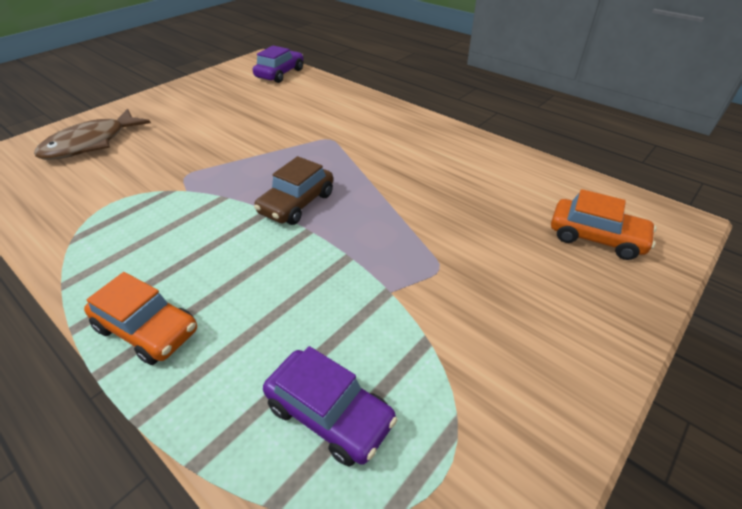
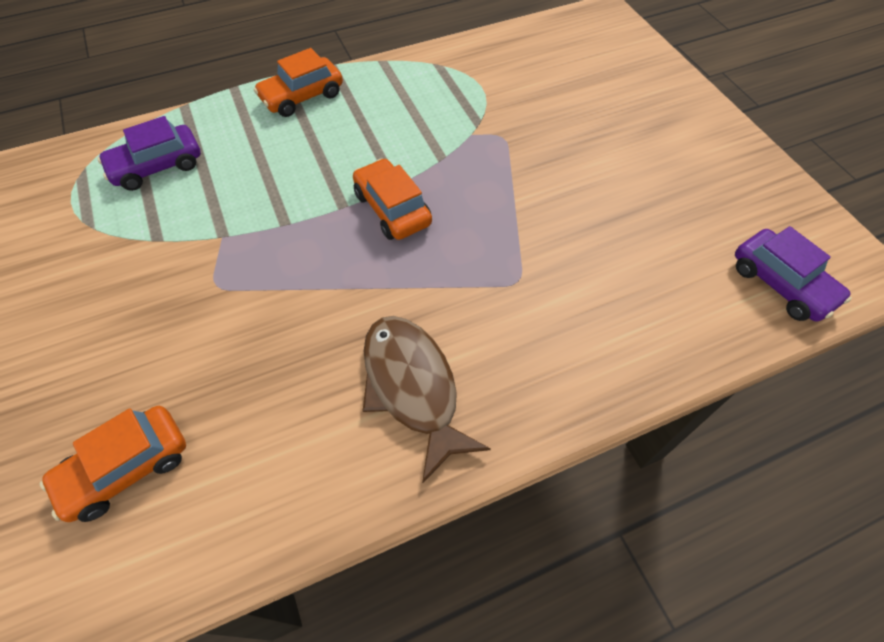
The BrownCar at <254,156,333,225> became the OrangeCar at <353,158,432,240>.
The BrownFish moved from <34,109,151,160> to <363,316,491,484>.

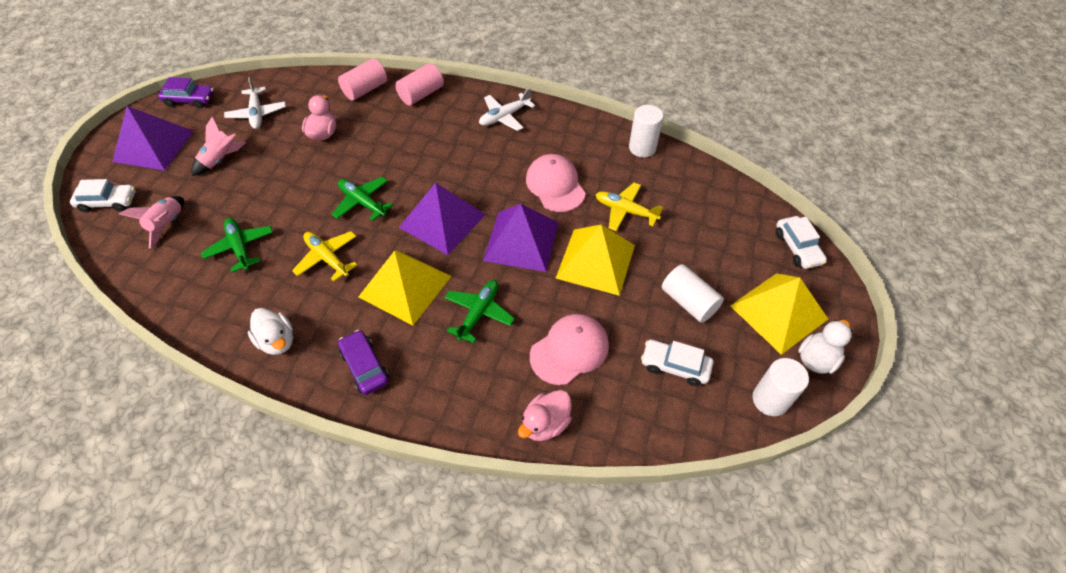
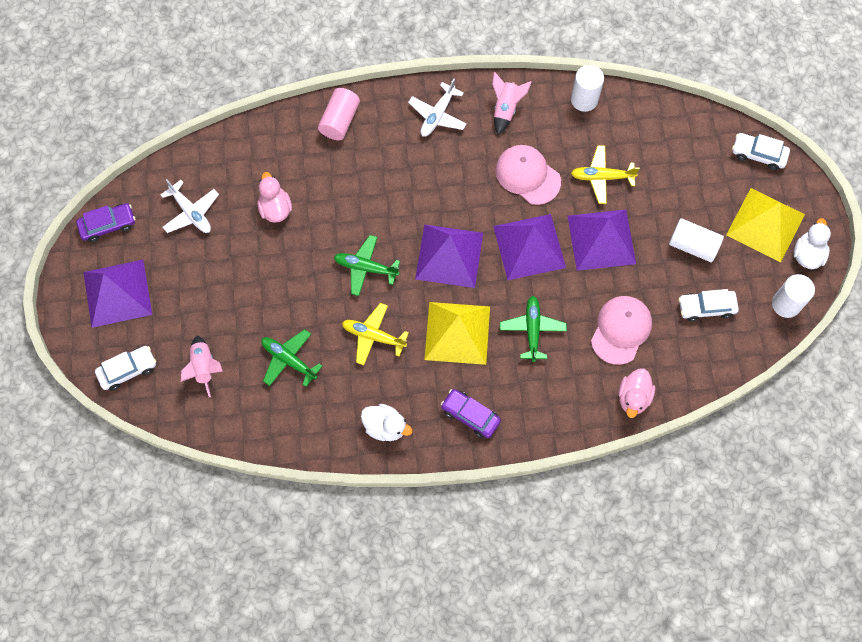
The PinkRocket moved from <192,116,246,176> to <492,72,532,135>.
The YellowPyramid at <556,225,635,296> became the PurplePyramid at <568,209,636,271>.
The WhiteCar at <776,216,827,269> turned 150 degrees clockwise.
The PinkCylinder at <338,58,387,101> disappeared.

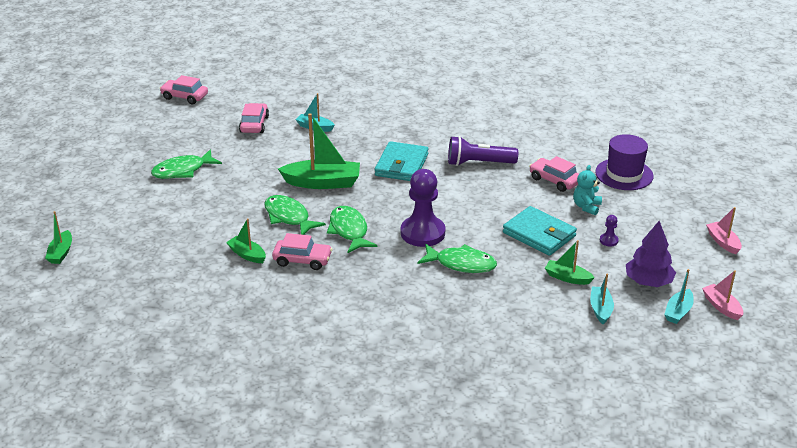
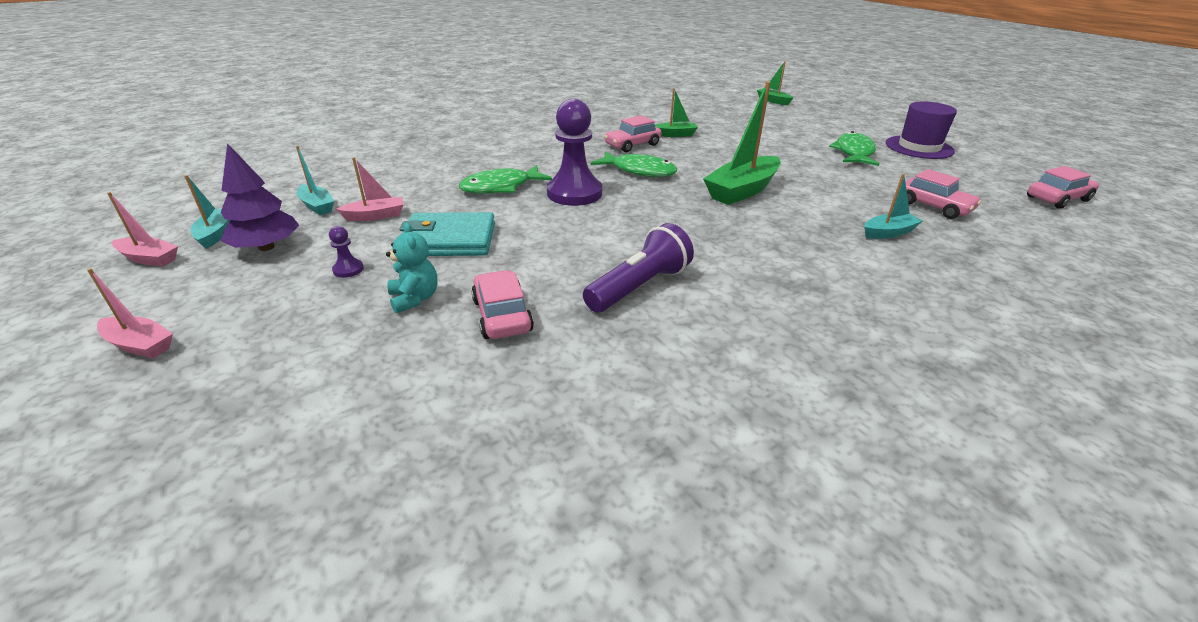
The GreenBoat at <545,240,595,285> became the PinkBoat at <336,157,404,221>.
The PinkCar at <529,156,579,192> turned 105 degrees counterclockwise.
The PurpleHat moved from <595,134,654,190> to <886,102,957,159>.
The GreenFish at <264,195,326,235> disappeared.
The TurquoiseWallet at <375,141,428,181> disappeared.

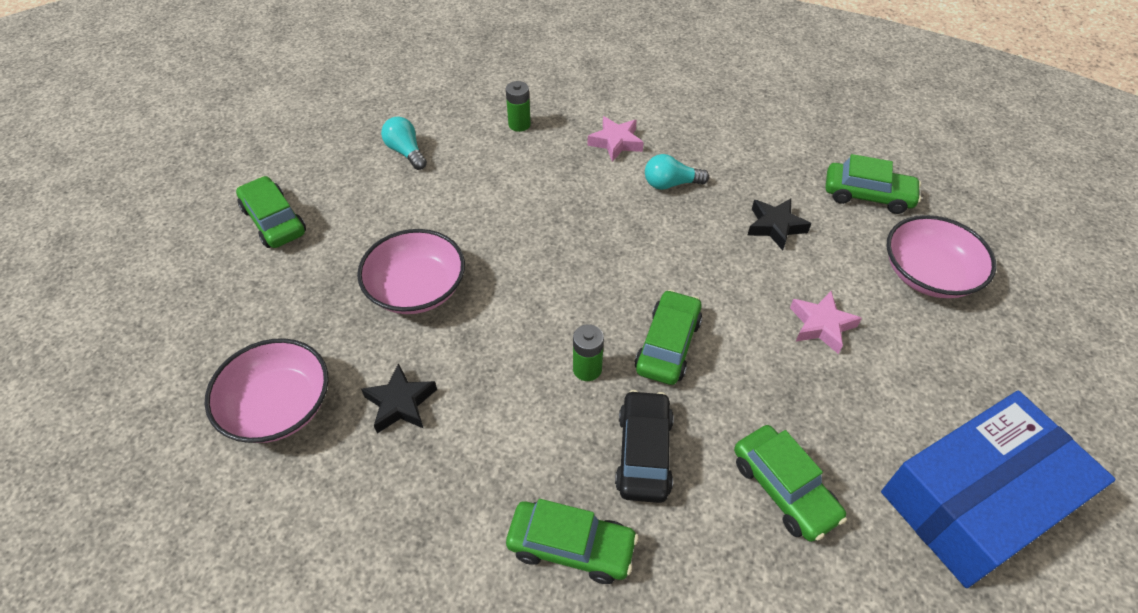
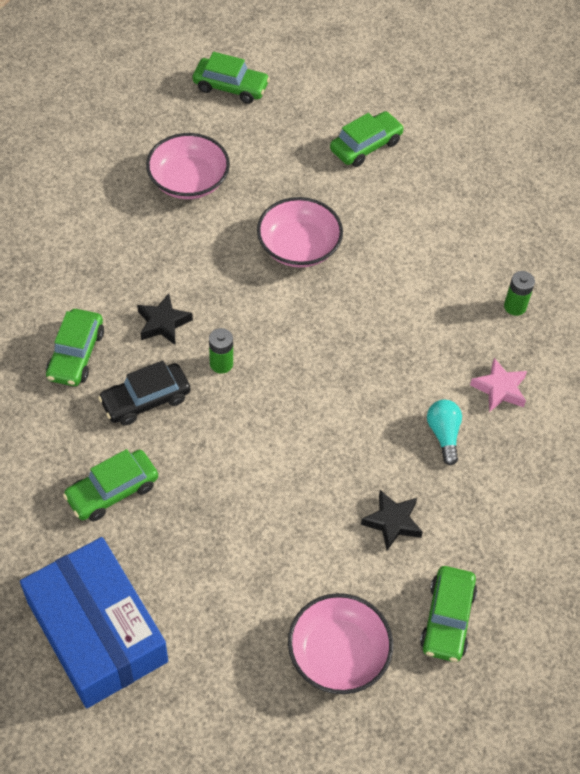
The BlackCar at <615,390,674,503> turned 150 degrees clockwise.
The BlackStar moved from <361,363,437,433> to <137,293,193,345>.
The GreenCar moved from <635,290,702,385> to <193,52,270,104>.
The TurquoiseLightBulb at <381,117,427,170> disappeared.
The PinkStar at <790,291,862,354> disappeared.

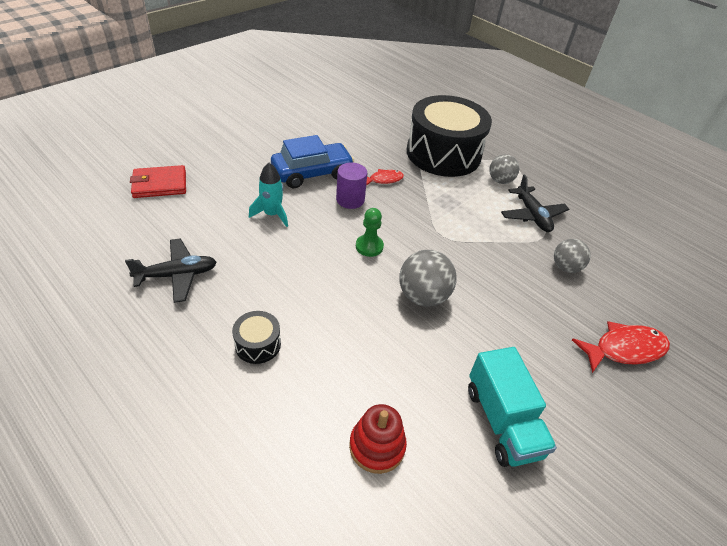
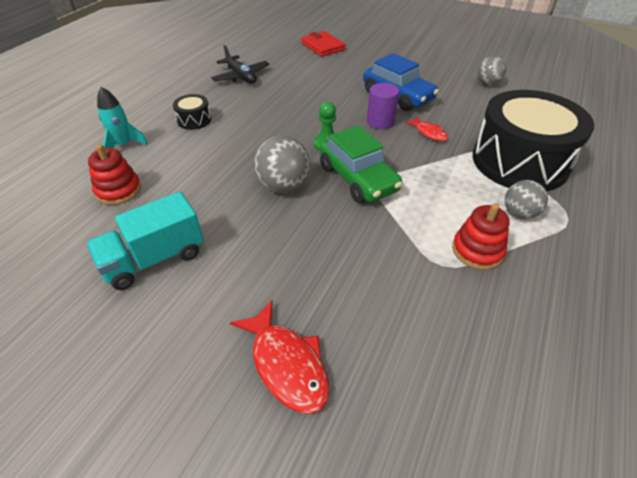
The TurquoiseRocket moved from <249,163,288,227> to <97,87,148,148>.
The GreenCar at <320,125,403,204> appeared.
The BlackPlane at <501,174,569,232> was replaced by the RedStackingToy at <452,203,510,270>.
The GreyBall moved from <554,239,591,273> to <477,56,506,86>.

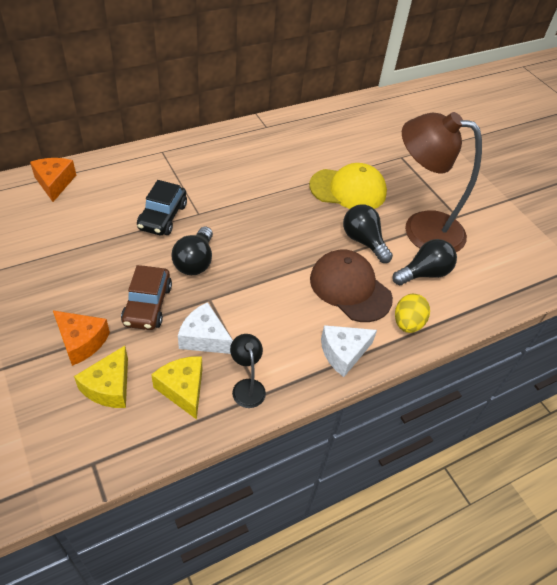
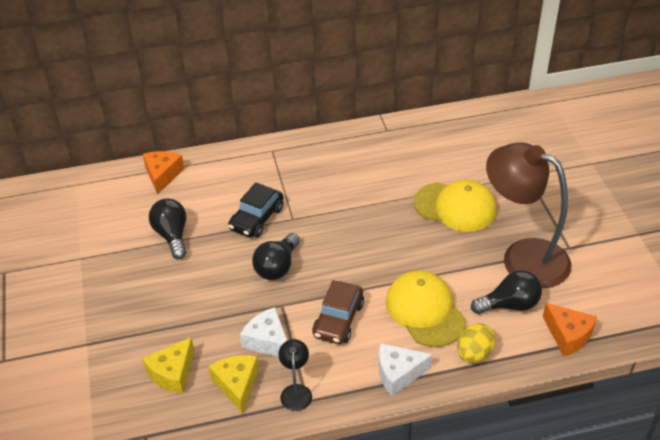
The BlackLightBulb moved from <343,205,393,263> to <149,198,186,259>.
The BrownCar moved from <121,265,172,330> to <312,280,364,344>.
The BrownCap at <310,250,393,322> became the YellowCap at <385,270,466,347>.
The OrangeCheese moved from <53,310,110,366> to <543,303,597,356>.

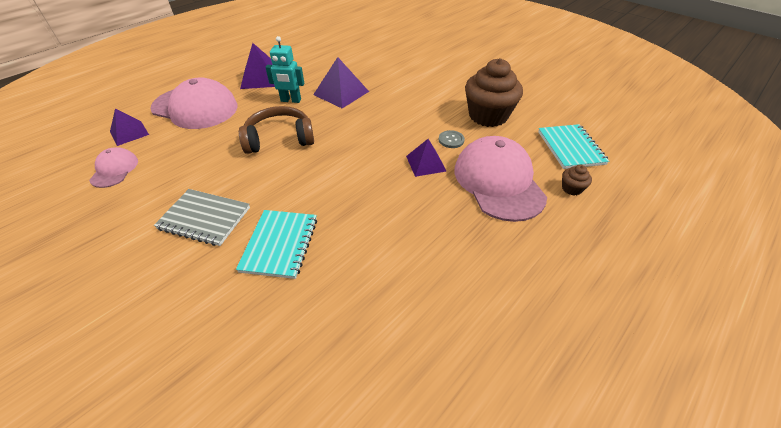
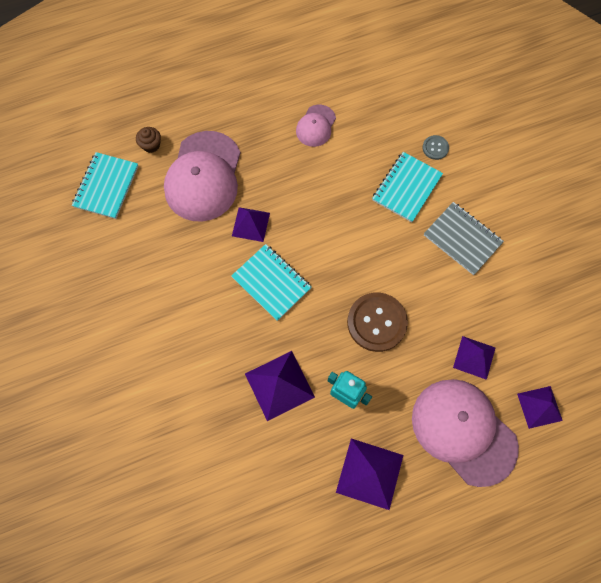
The TurquoiseNotebook at <231,244,311,321> appeared.
The PinkCap moved from <89,147,138,188> to <296,105,336,147>.
The BrownHeadphones at <239,106,314,154> was replaced by the BrownButton at <347,292,408,352>.
The GreyButton moved from <439,130,465,148> to <423,135,449,160>.
The PurplePyramid at <453,336,495,380> appeared.
The BrownCupcake at <465,58,523,127> disappeared.

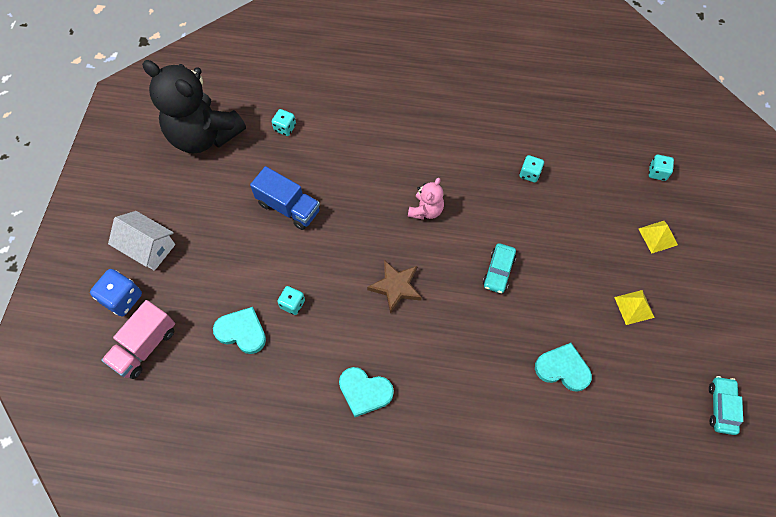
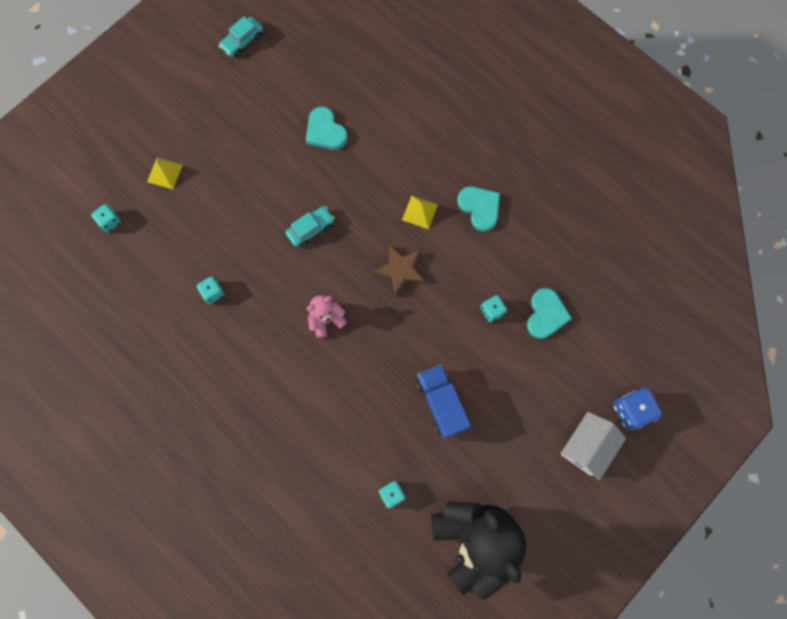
The YellowPyramid moved from <614,290,655,325> to <402,196,438,229>.
The TurquoiseHeart at <213,307,266,354> turned 135 degrees counterclockwise.
The WhiteHouse at <108,211,175,271> turned 60 degrees clockwise.
The PinkTruck at <101,300,175,379> disappeared.

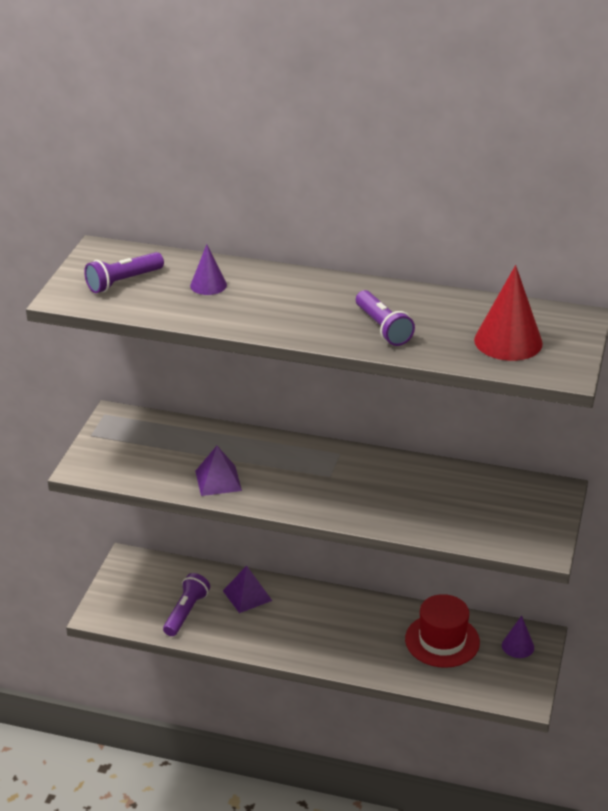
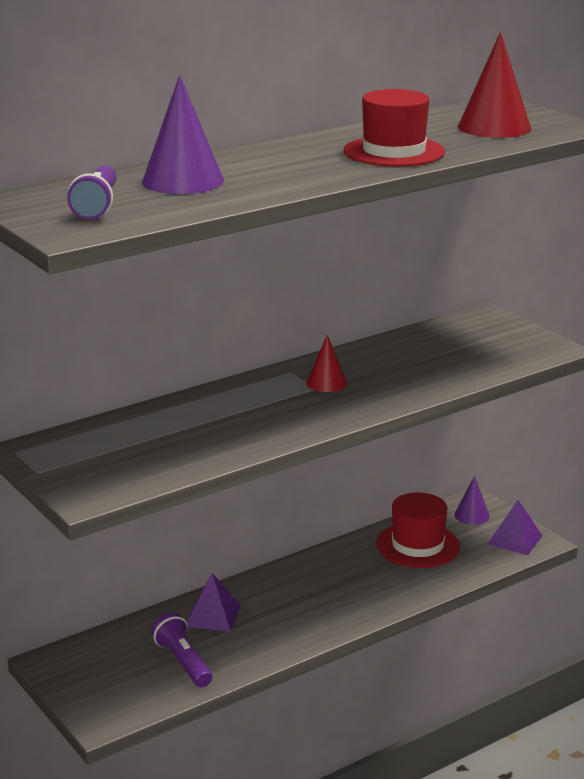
The PurpleCone at <190,244,227,295> changed to 1.75 times the size.
The RedCone at <306,335,347,392> appeared.
The PurpleFlashlight at <356,290,415,346> was replaced by the RedHat at <344,89,445,167>.
The PurplePyramid moved from <195,446,242,496> to <487,500,542,555>.

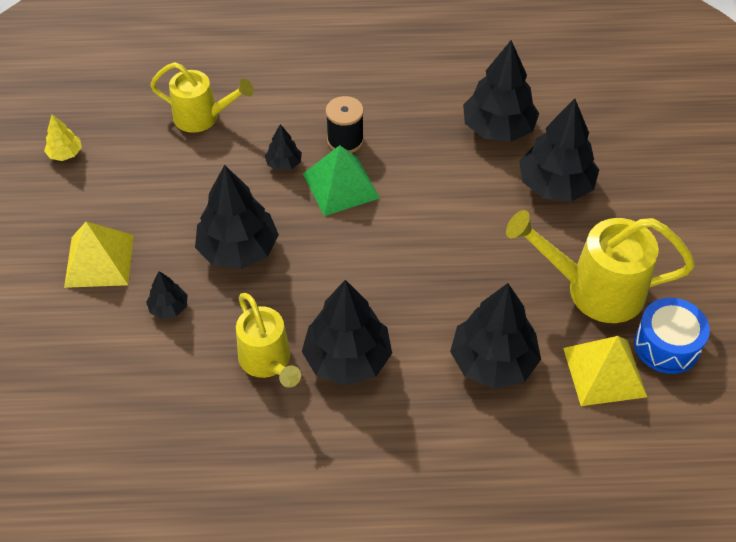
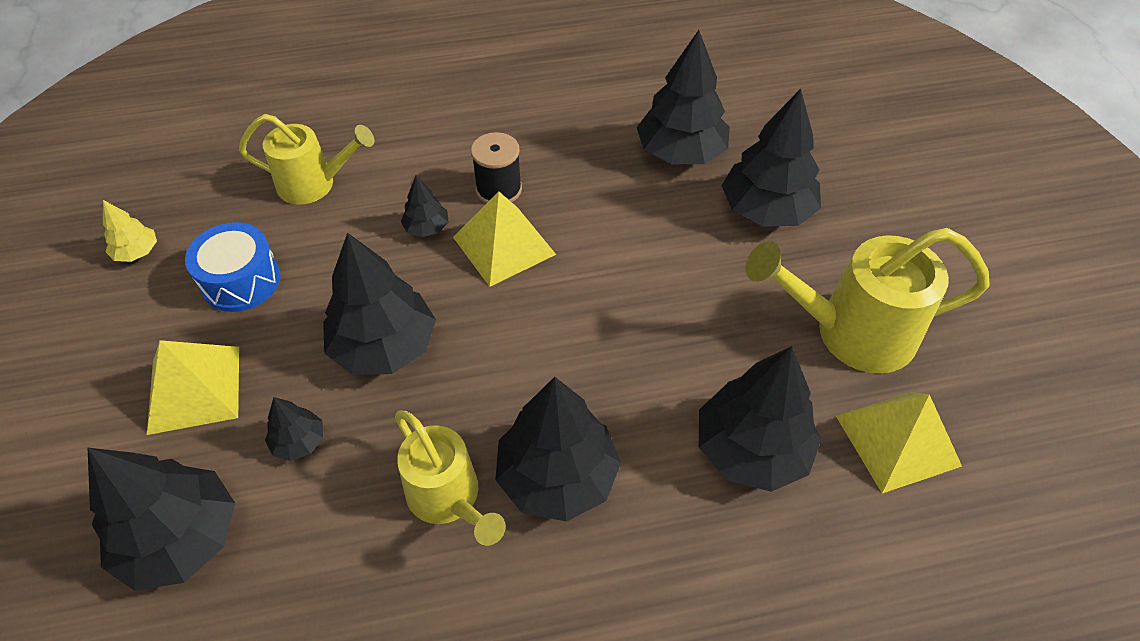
The BlackTree at <88,448,235,591> appeared.
The BlueDrum moved from <634,298,710,374> to <185,222,281,312>.
The GreenPyramid at <303,145,380,216> became the YellowPyramid at <453,192,556,287>.

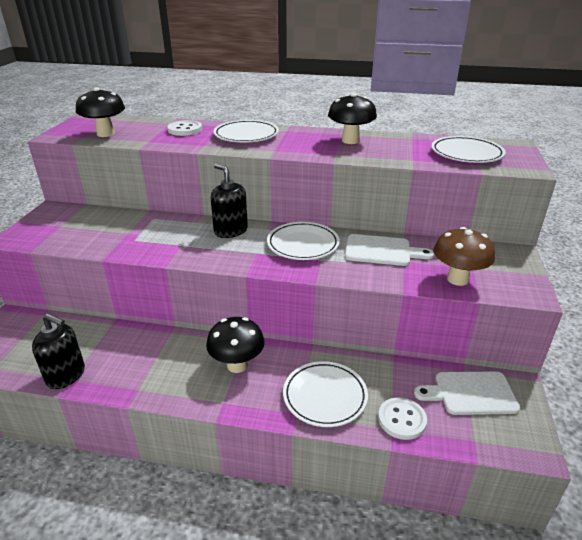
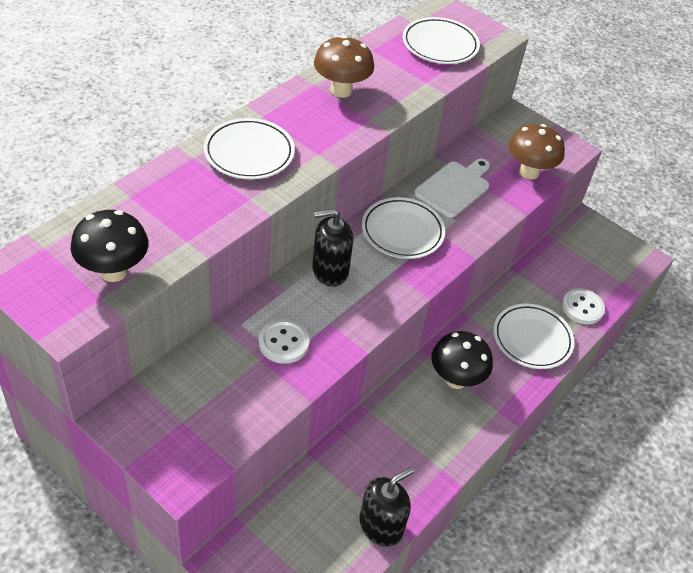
The WhiteButton moved from <167,120,202,136> to <259,319,310,364>.
The BlackMushroom at <328,93,377,144> became the BrownMushroom at <314,35,374,98>.
The WhiteCuttingBoard at <414,371,520,415> disappeared.

